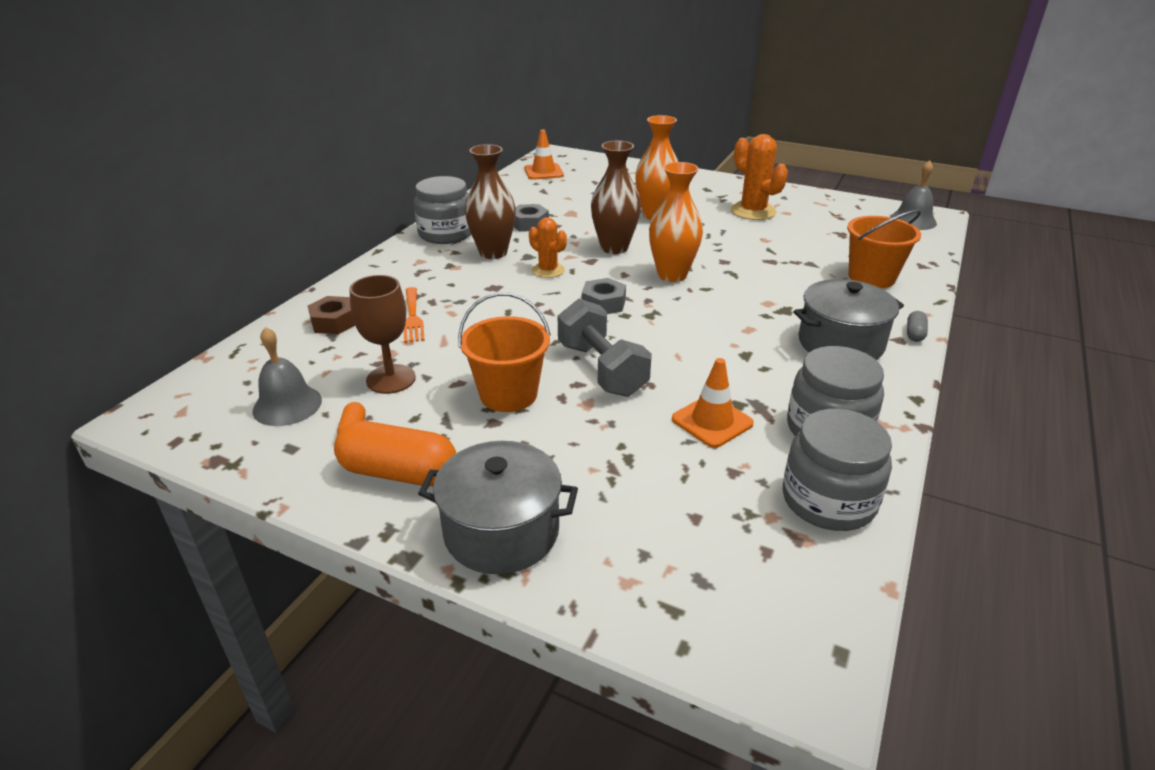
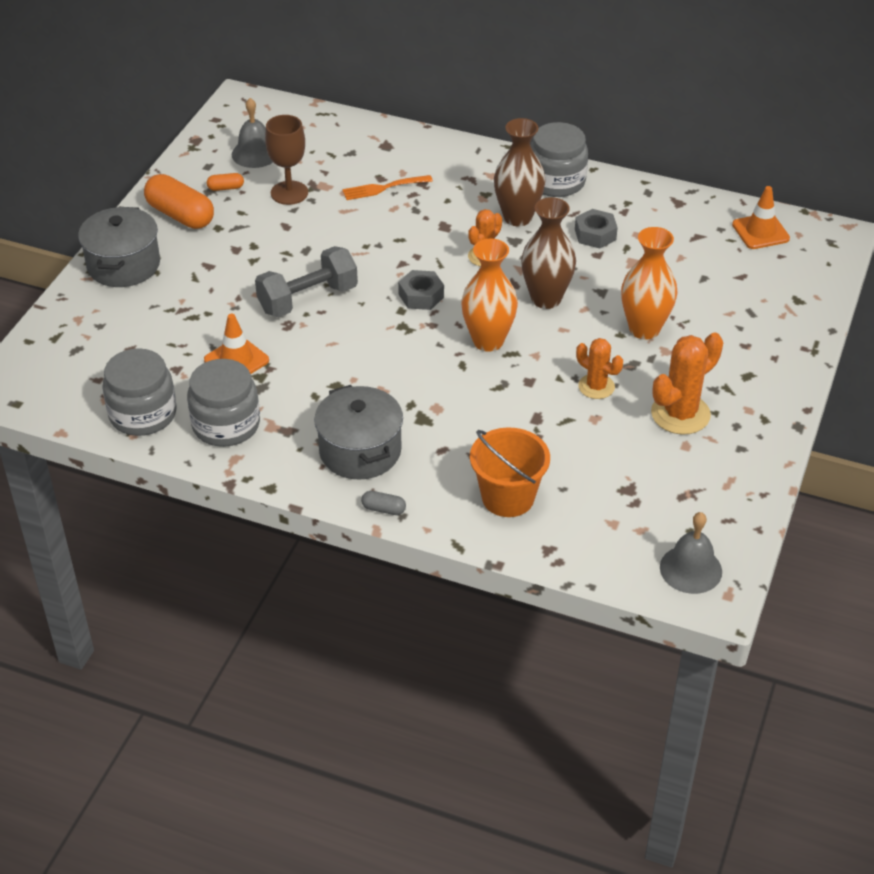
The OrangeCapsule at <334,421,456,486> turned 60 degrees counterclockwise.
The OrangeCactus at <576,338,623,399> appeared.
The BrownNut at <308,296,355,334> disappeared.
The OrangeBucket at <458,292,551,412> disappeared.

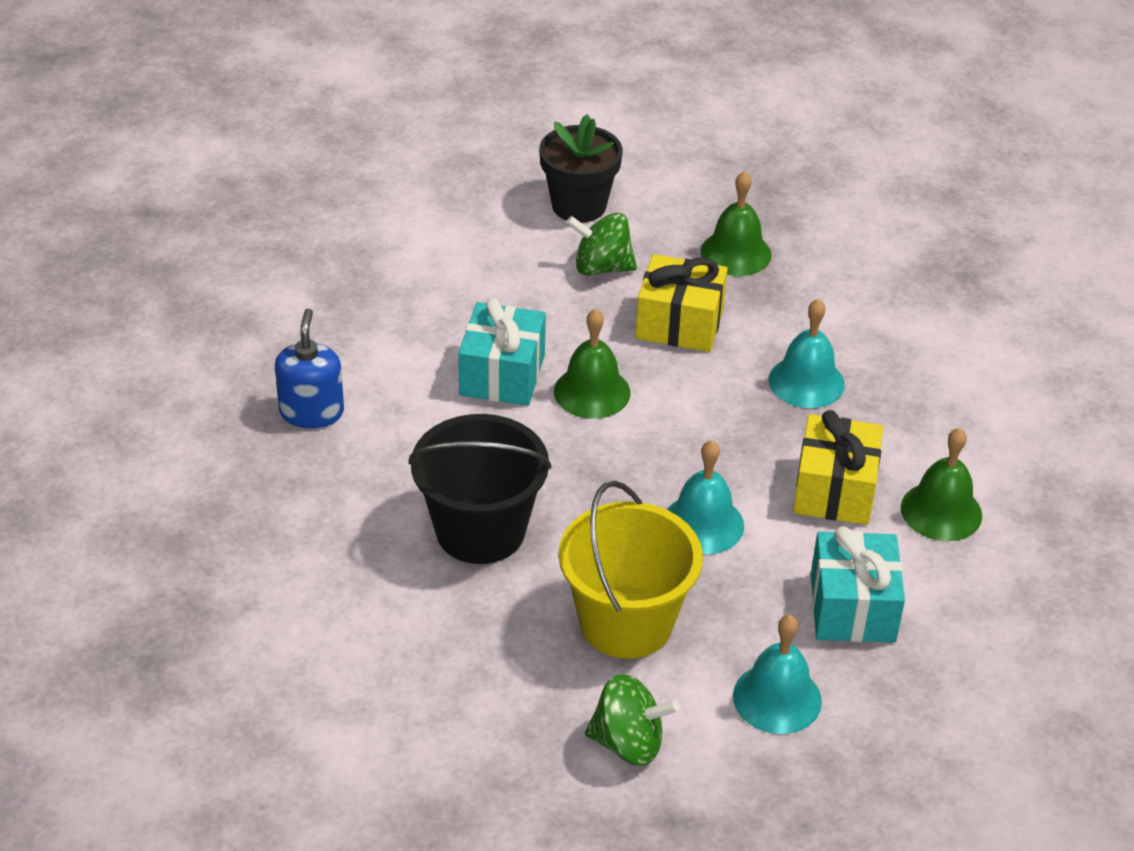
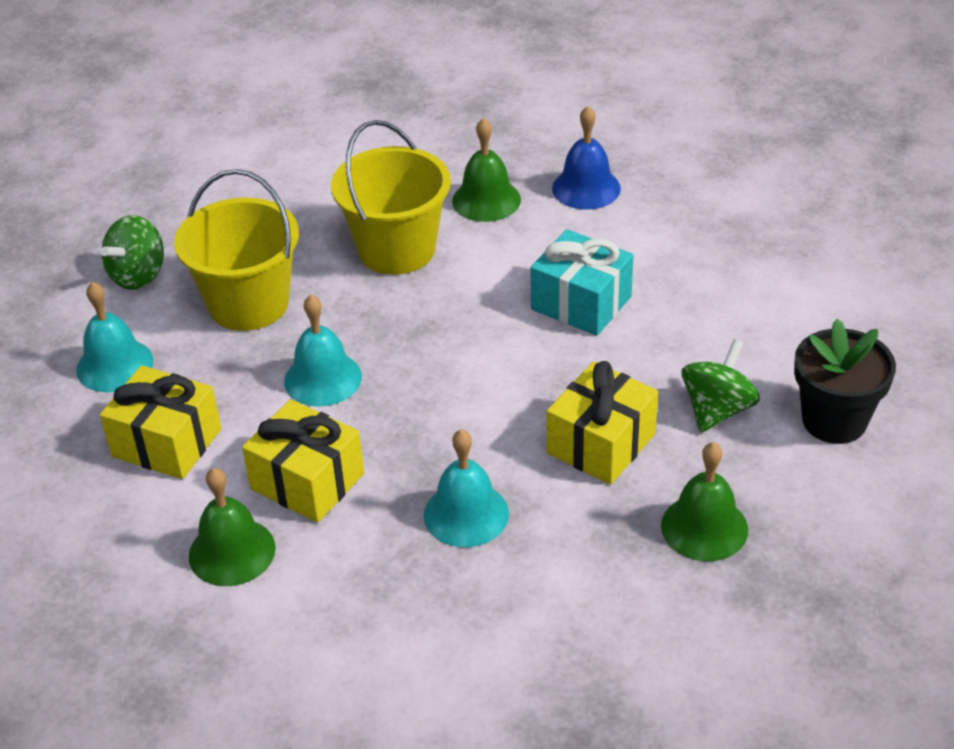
The TurquoiseGift at <811,526,905,642> became the YellowGift at <100,365,221,479>.
The BlackBucket at <408,414,552,564> became the YellowBucket at <331,120,451,275>.
The GreenBell moved from <554,308,631,419> to <452,118,521,222>.
The BlueSoapDispenser at <275,309,344,428> was replaced by the BlueBell at <552,106,621,210>.

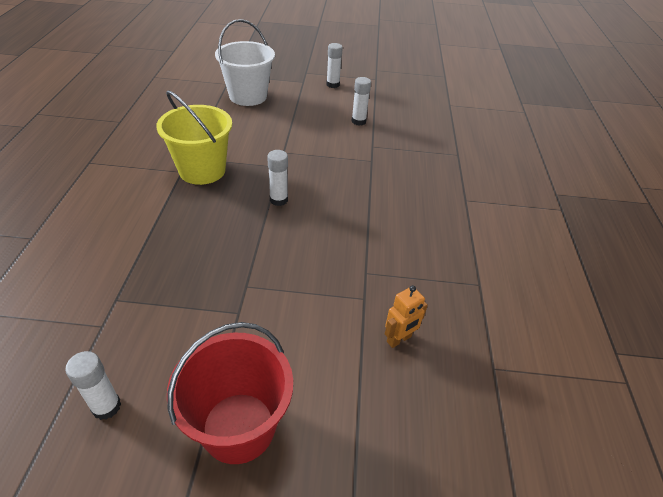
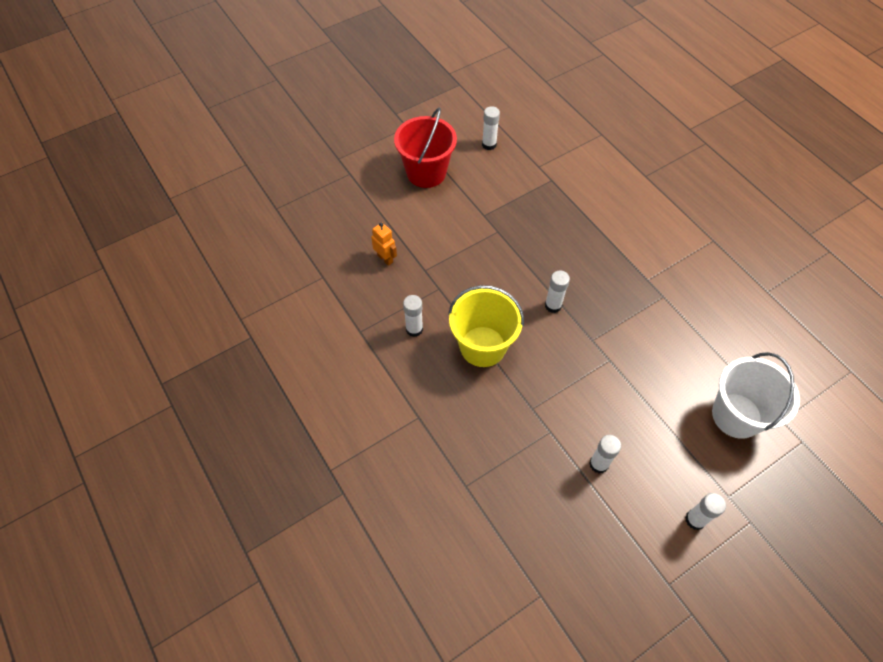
The OrangeRobot at <385,285,428,348> turned 120 degrees clockwise.
The WhiteGlueStick at <403,295,423,337> appeared.
The YellowBucket moved from <156,90,232,185> to <448,285,524,367>.

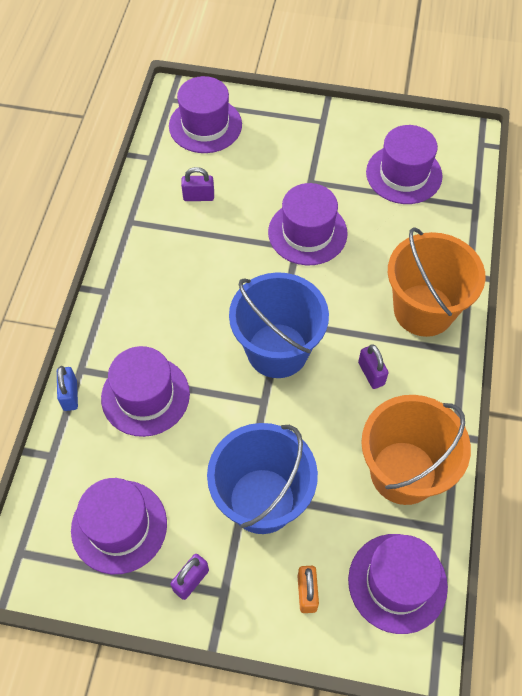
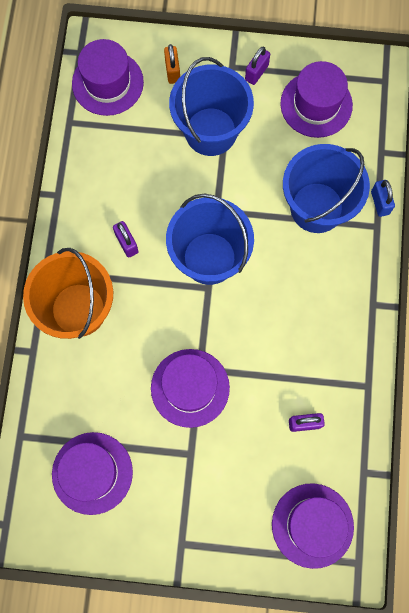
The PurpleHat at <101,346,190,437> was replaced by the BlueBucket at <283,144,370,233>.
The OrangeBucket at <361,395,471,505> disappeared.

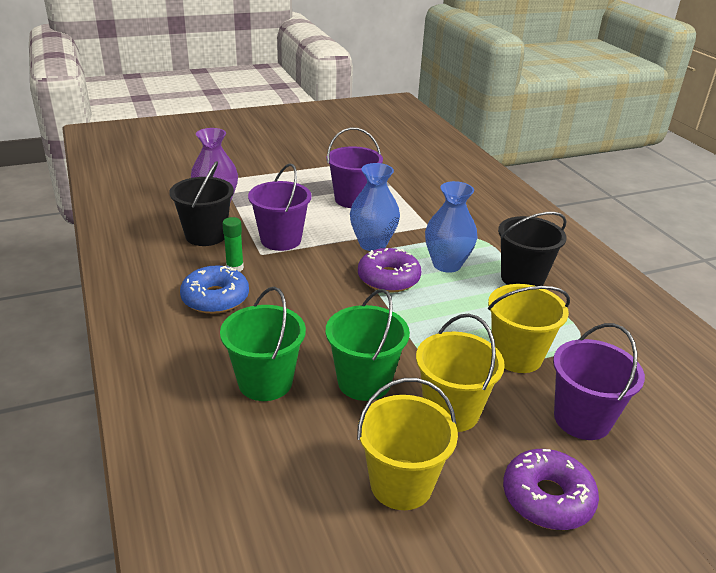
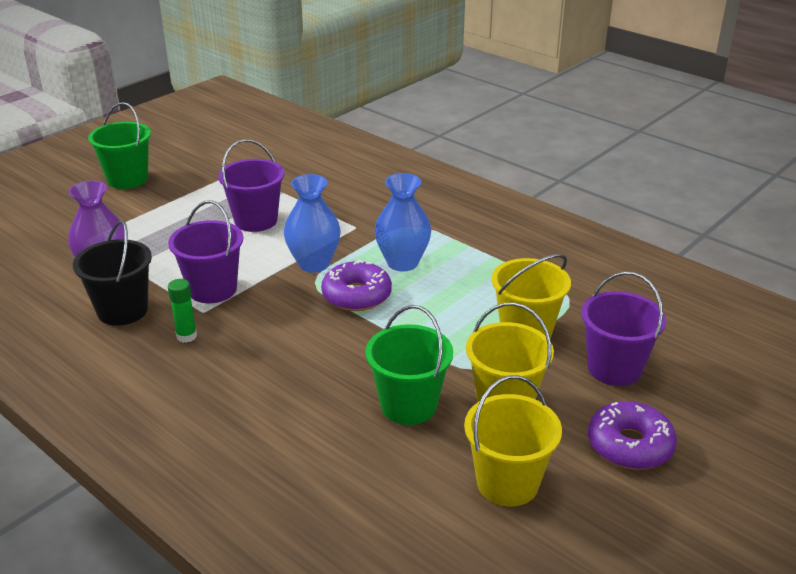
The GreenBucket moved from <220,287,306,401> to <88,102,151,189>.
The BlueDonut at <180,265,249,314> disappeared.
The BlackBucket at <498,212,567,286> disappeared.

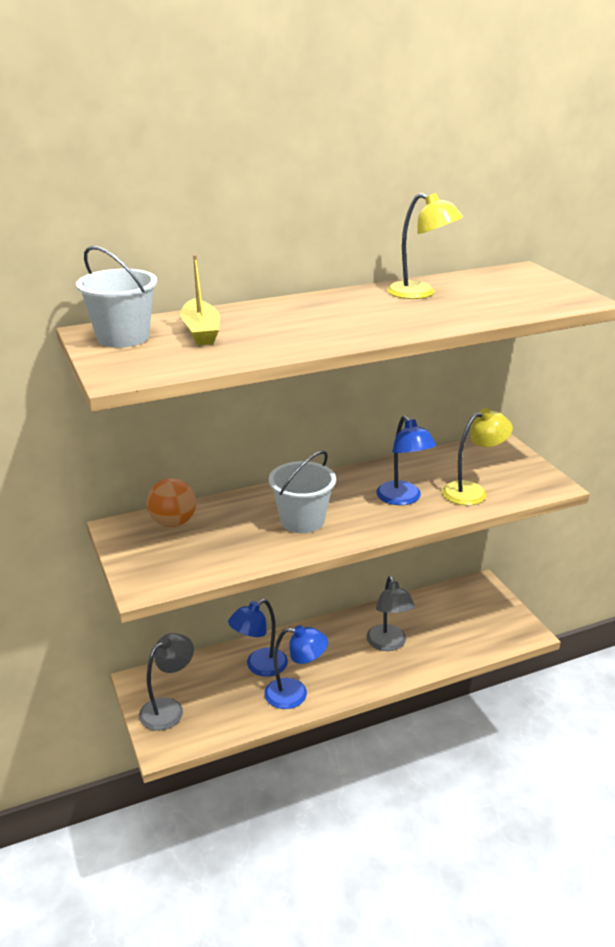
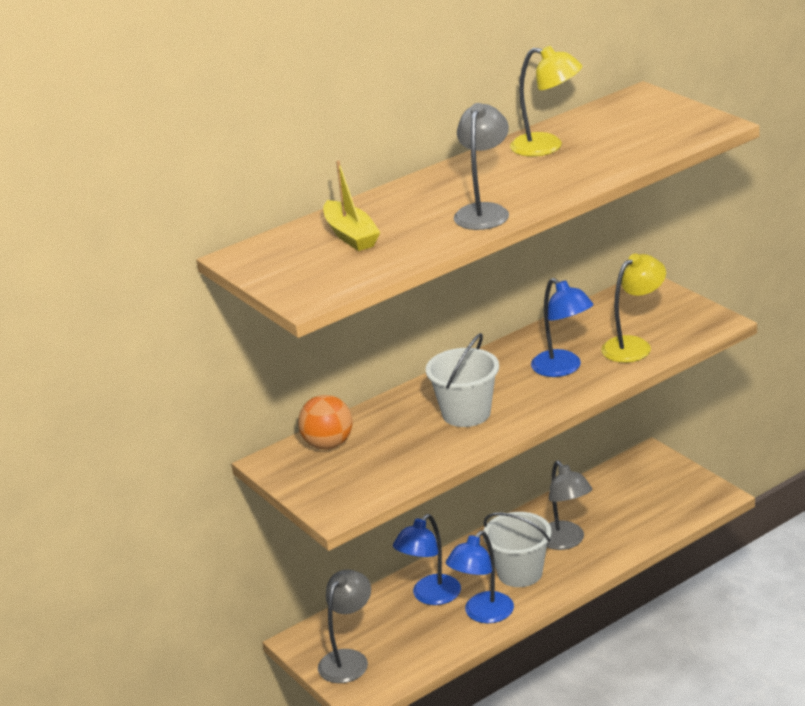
The BlueLamp at <264,625,328,709> turned 135 degrees clockwise.
The GreyLamp at <454,103,509,230> appeared.
The WhiteBucket moved from <76,246,157,348> to <483,512,552,587>.

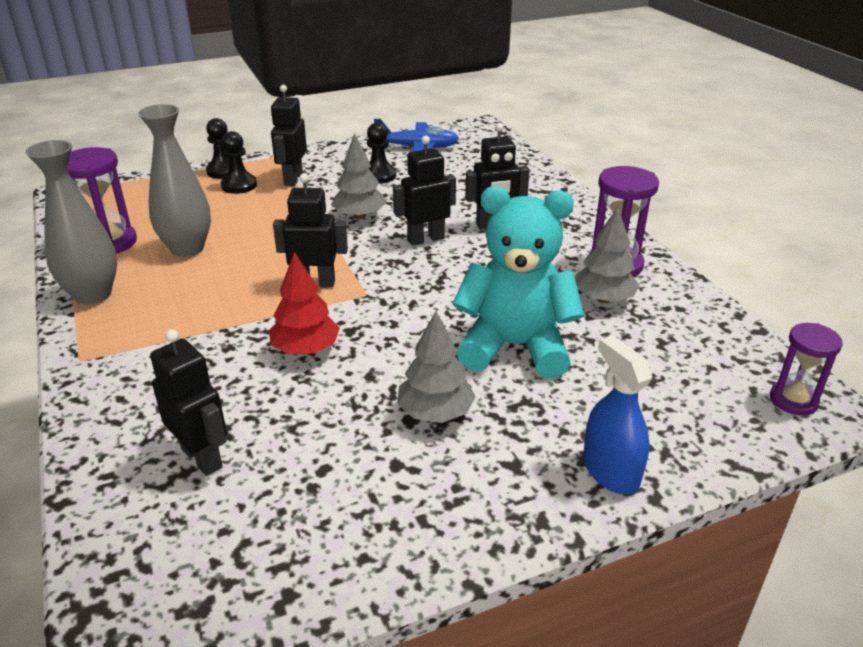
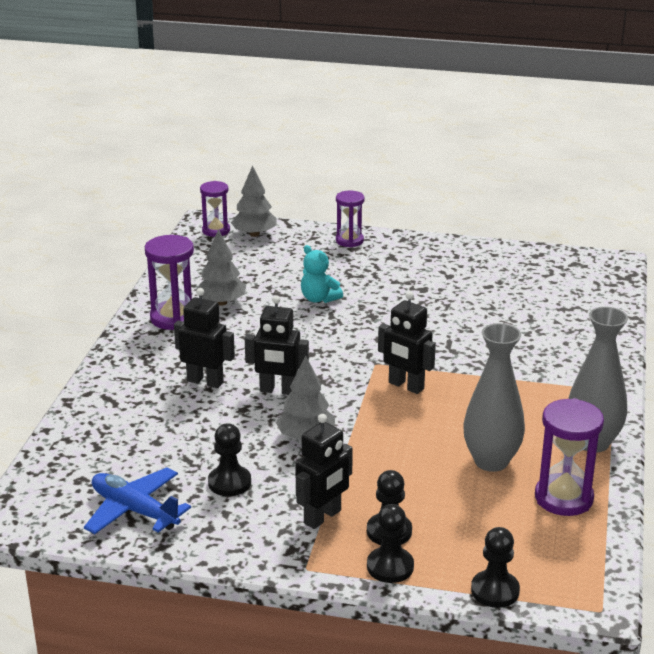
The GreyTree moved from <397,311,476,423> to <231,166,277,237>.
The TurquoiseTeddyBear at <452,186,584,379> changed to 0.49 times the size.
The BlueSprayBottle at <583,335,652,494> was replaced by the PurpleHourglass at <336,191,364,247>.
The BlackPawn at <471,527,520,608> appeared.
The BlackRobot at <150,329,227,476> disappeared.
The RedTree at <269,252,340,354> disappeared.

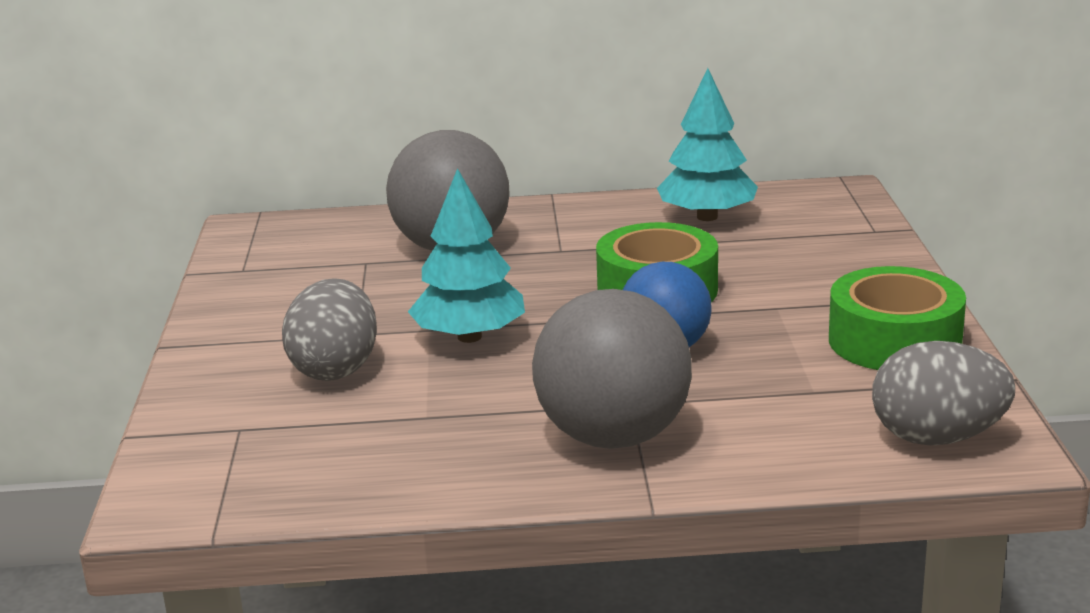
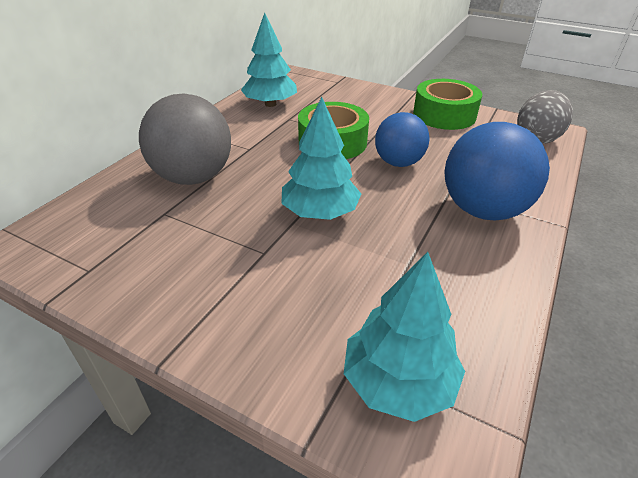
The TurquoiseTree at <344,252,465,422> appeared.
The GreyBall at <532,289,692,449> became the BlueBall at <445,122,550,221>.
The GreyEgg at <282,278,377,381> disappeared.

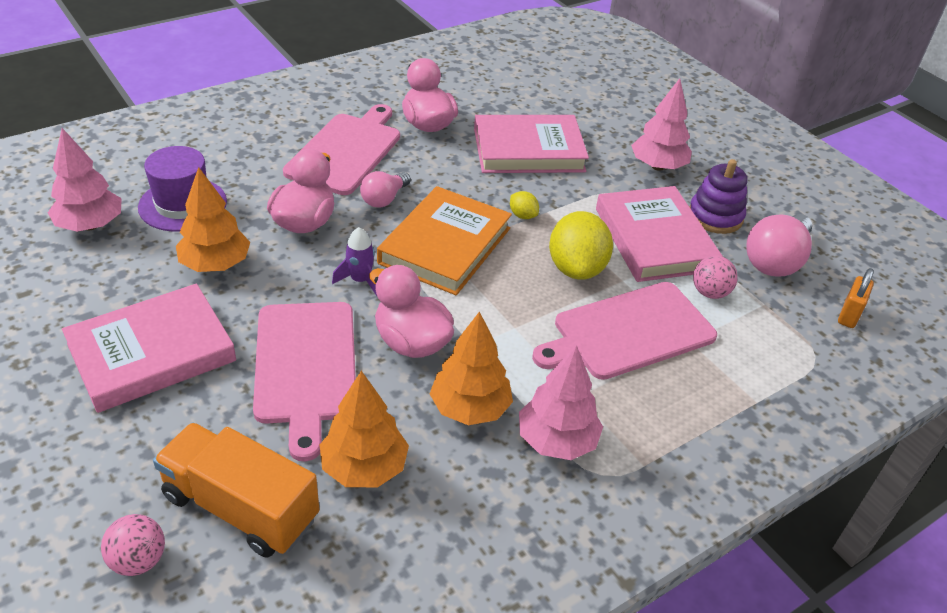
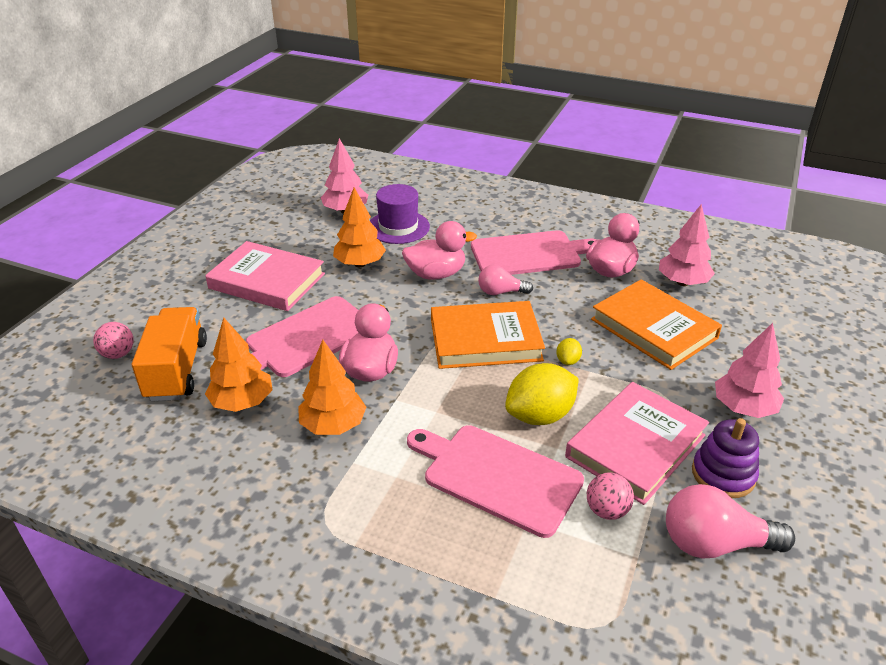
The PinkBook at <474,115,589,173> became the OrangeBook at <591,279,722,370>.
The PinkTree moved from <519,345,603,460> to <659,204,715,286>.
The PurpleRocket at <332,227,377,296> disappeared.
The OrangePadlock at <838,268,874,328> disappeared.

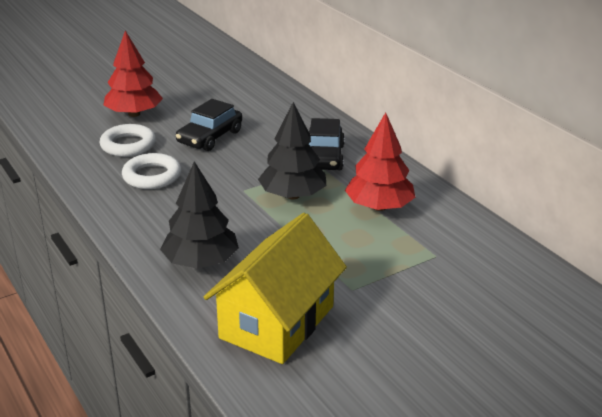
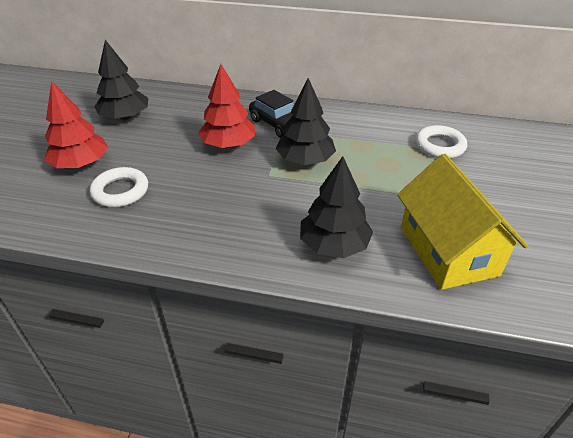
The BlackTree at <94,40,148,120> appeared.
The RedTree moved from <345,112,416,211> to <198,64,255,148>.
The WhiteRing moved from <122,153,181,189> to <415,125,467,158>.
The BlackCar at <176,99,242,151> disappeared.

